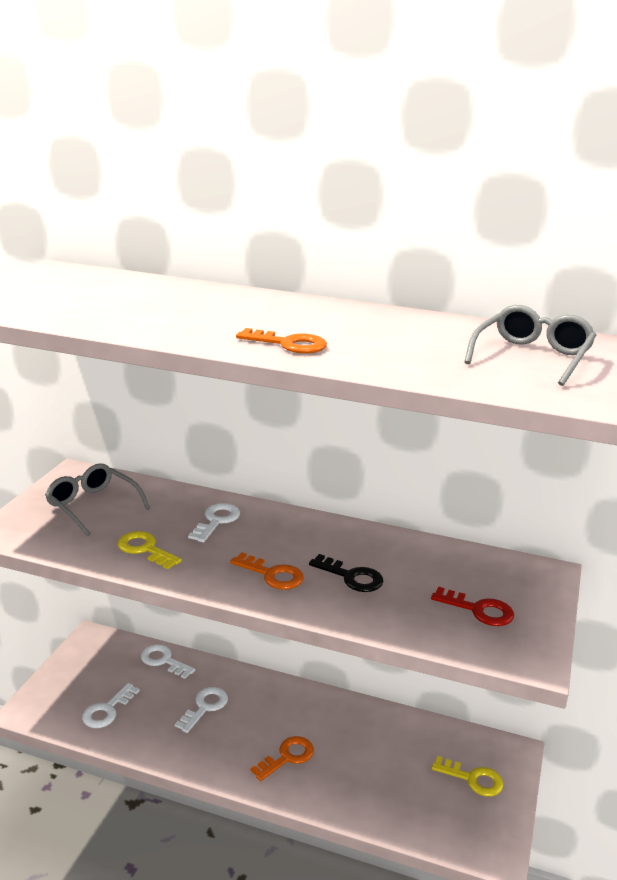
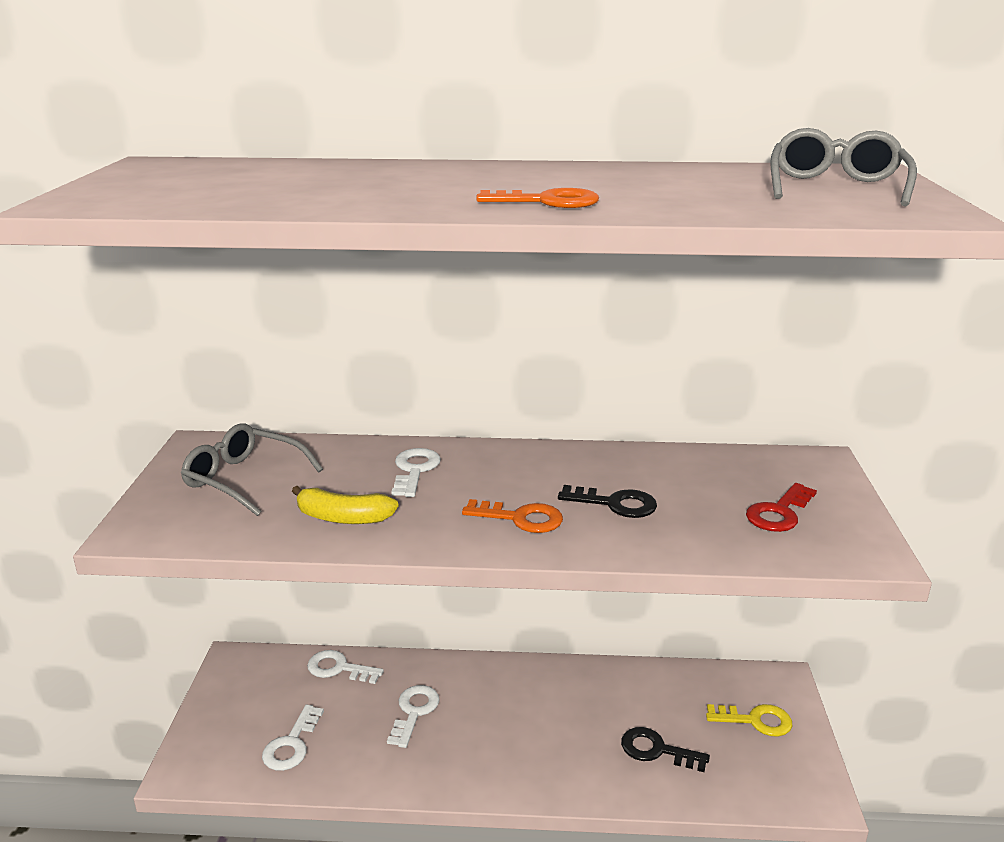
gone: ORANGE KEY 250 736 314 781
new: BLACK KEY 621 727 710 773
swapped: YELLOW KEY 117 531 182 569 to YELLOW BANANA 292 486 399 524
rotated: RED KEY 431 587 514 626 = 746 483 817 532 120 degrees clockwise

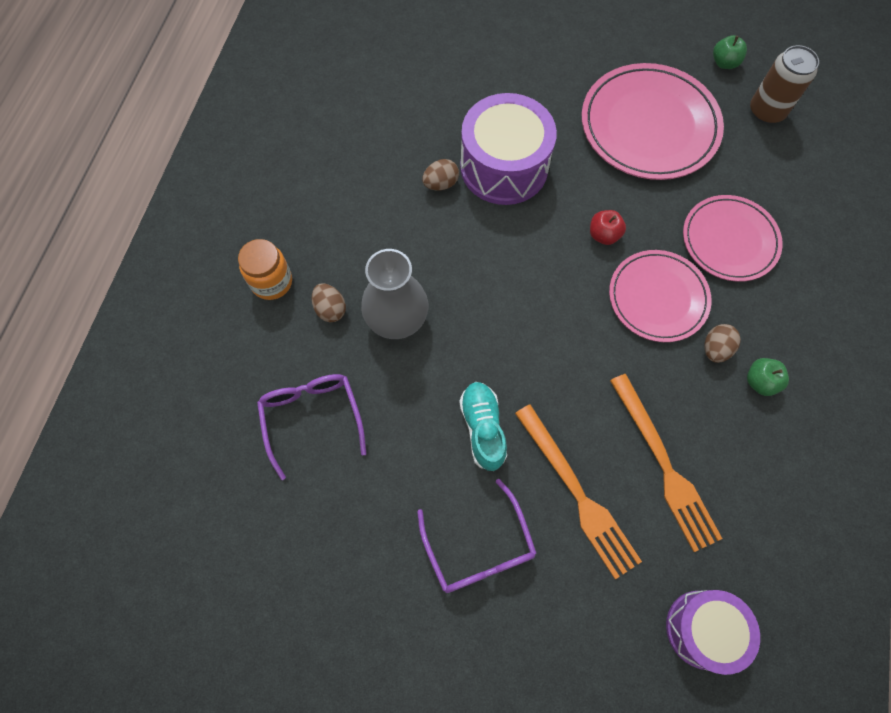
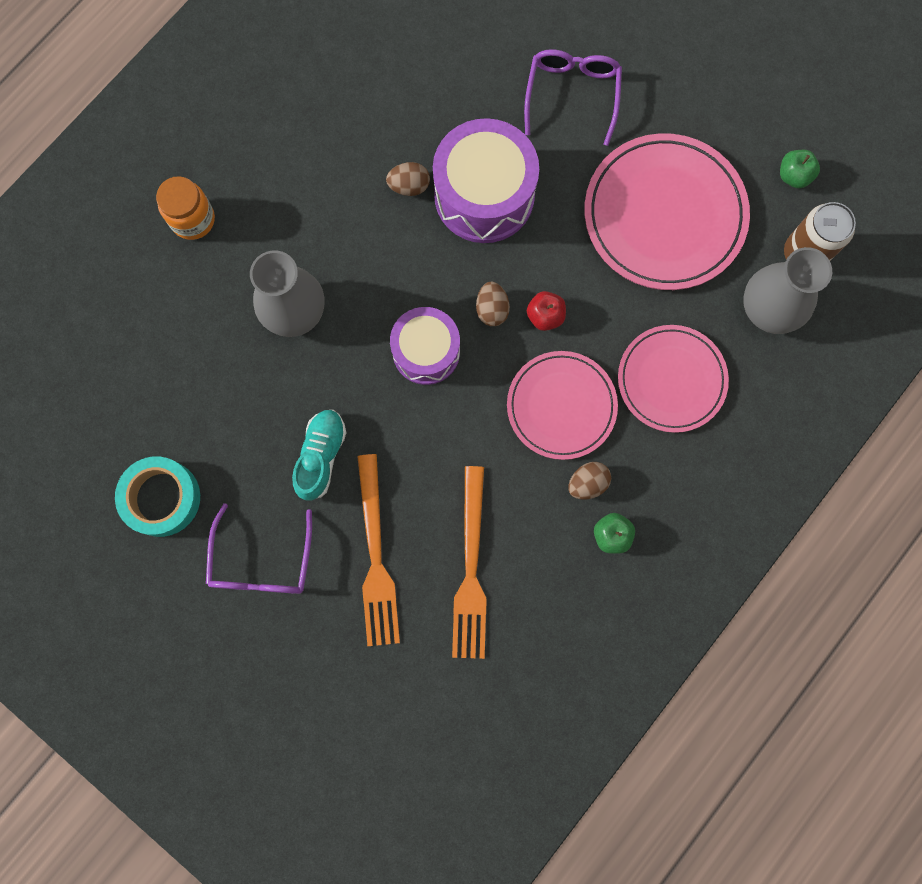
new: TURQUOISE TAPE 115 457 200 537; GREY VASE 743 247 832 334
shifted: PURPLE GLASSES 257 374 367 480 to 524 49 622 146; BROWN EGG 312 283 346 322 to 476 282 510 326; PURPLE DRUM 666 590 760 675 to 390 307 460 385

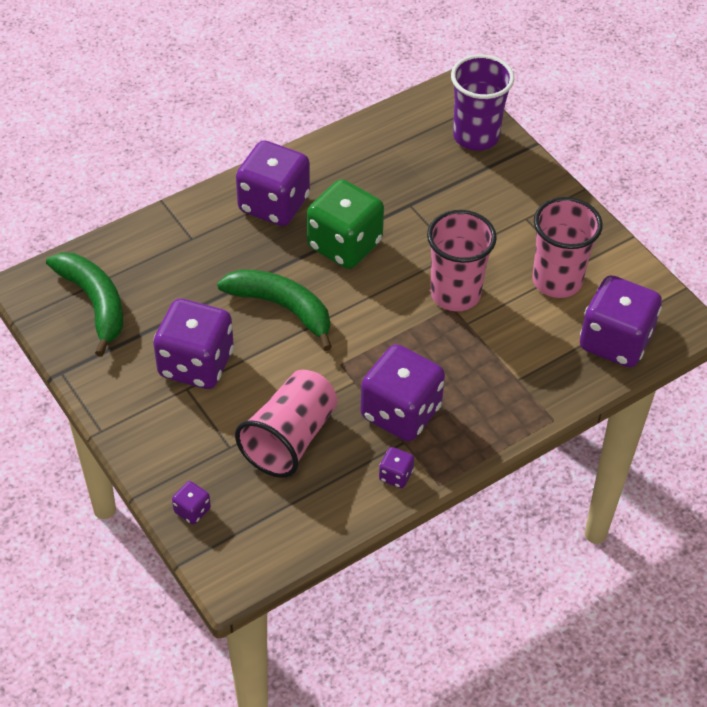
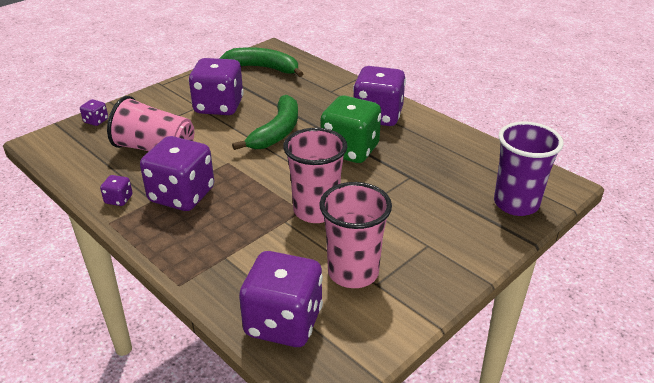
rotated: GREEN BANANA 46 253 123 357 = 219 47 303 77 120 degrees counterclockwise

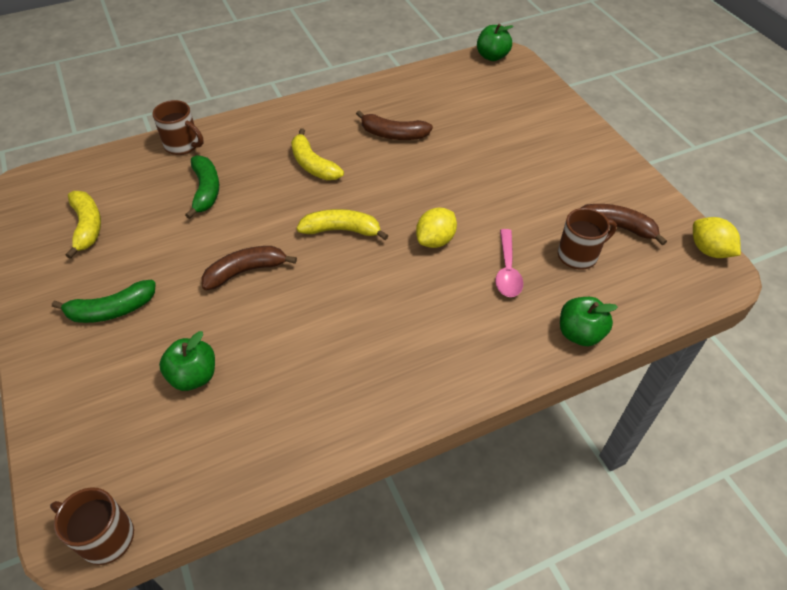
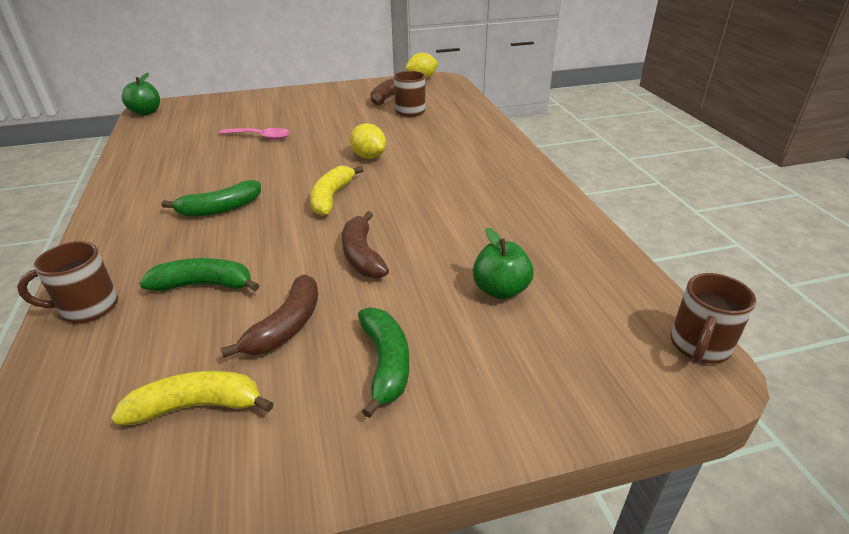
gone: GREEN APPLE 560 297 618 346
shifted: BROWN BANANA 356 110 433 140 to 220 275 318 358; PINK SPOON 495 229 523 297 to 219 128 290 140
repainted: YELLOW BANANA 291 128 344 180 to GREEN BANANA 161 180 261 217
rotated: BROWN MUG 152 100 203 155 = 17 241 118 323 150 degrees counterclockwise

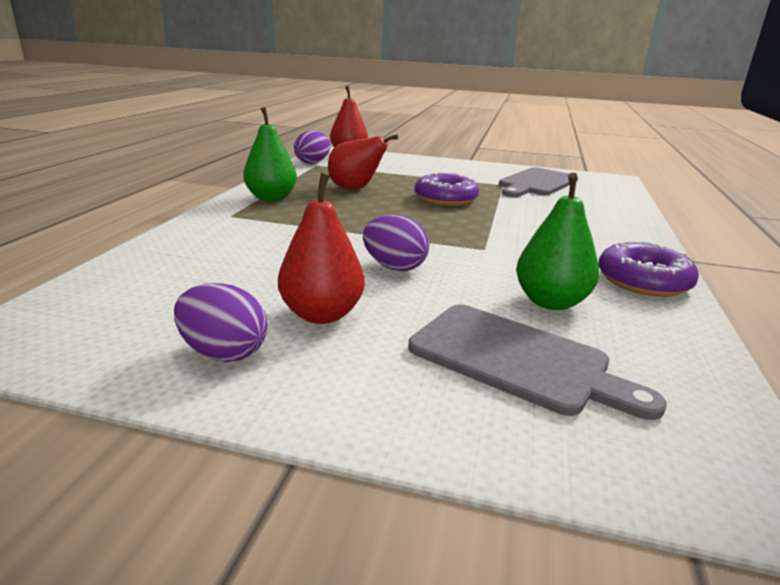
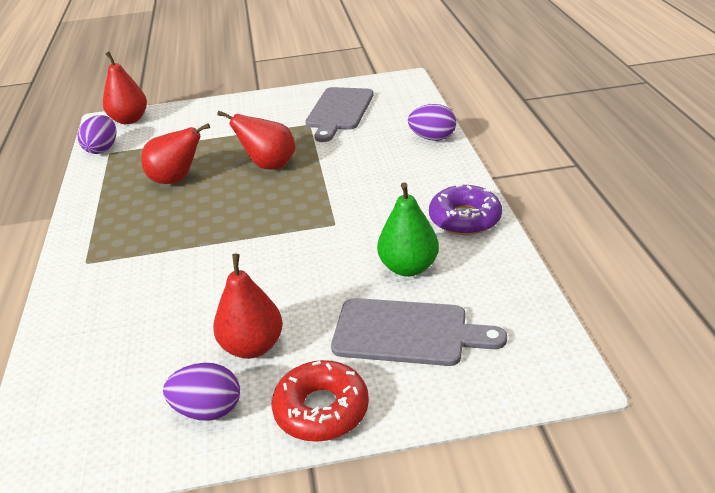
gone: GREEN PEAR 243 107 297 202
new: RED DONUT 272 360 369 442
shifted: PURPLE EGG 363 215 429 271 to 408 104 456 141
swapped: PURPLE DONUT 414 173 479 206 to RED PEAR 217 111 295 170

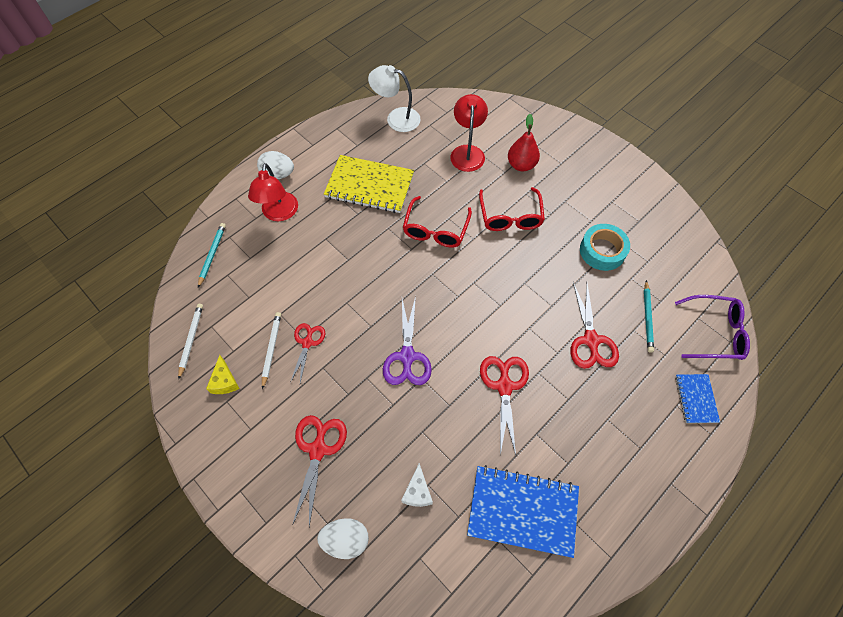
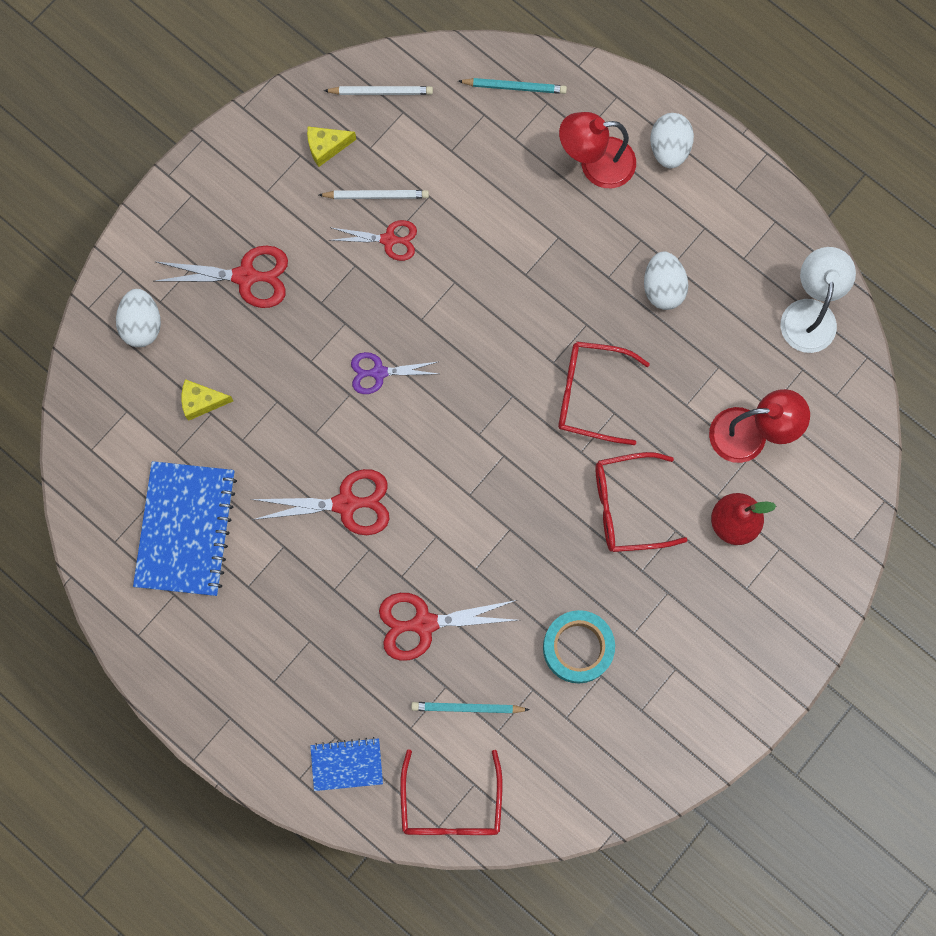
swapped: YELLOW NOTEBOOK 324 155 414 213 to WHITE EGG 644 252 688 310
repainted: WHITE CHEESE 401 463 433 507 to YELLOW CHEESE 181 379 233 421; PURPLE GLASSES 675 295 750 360 to RED GLASSES 400 749 502 835
scaled: PURPLE SCISSORS 383 296 432 385 = 351 352 438 394 x0.66

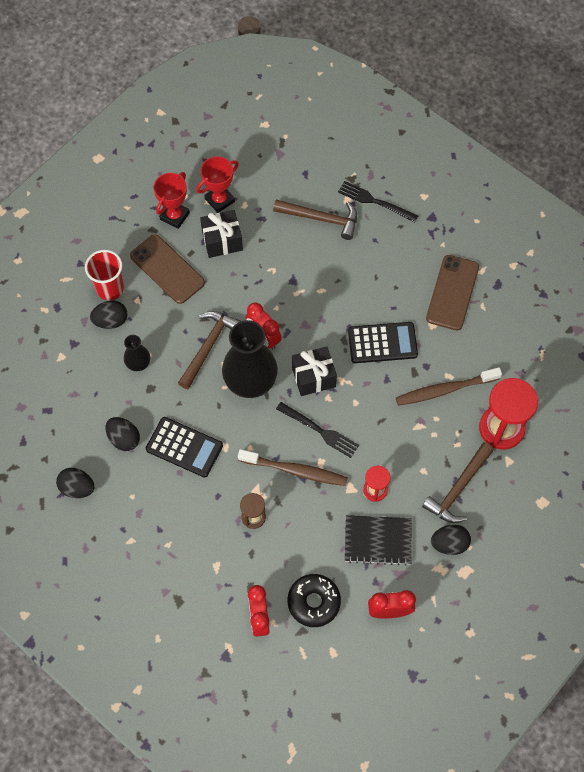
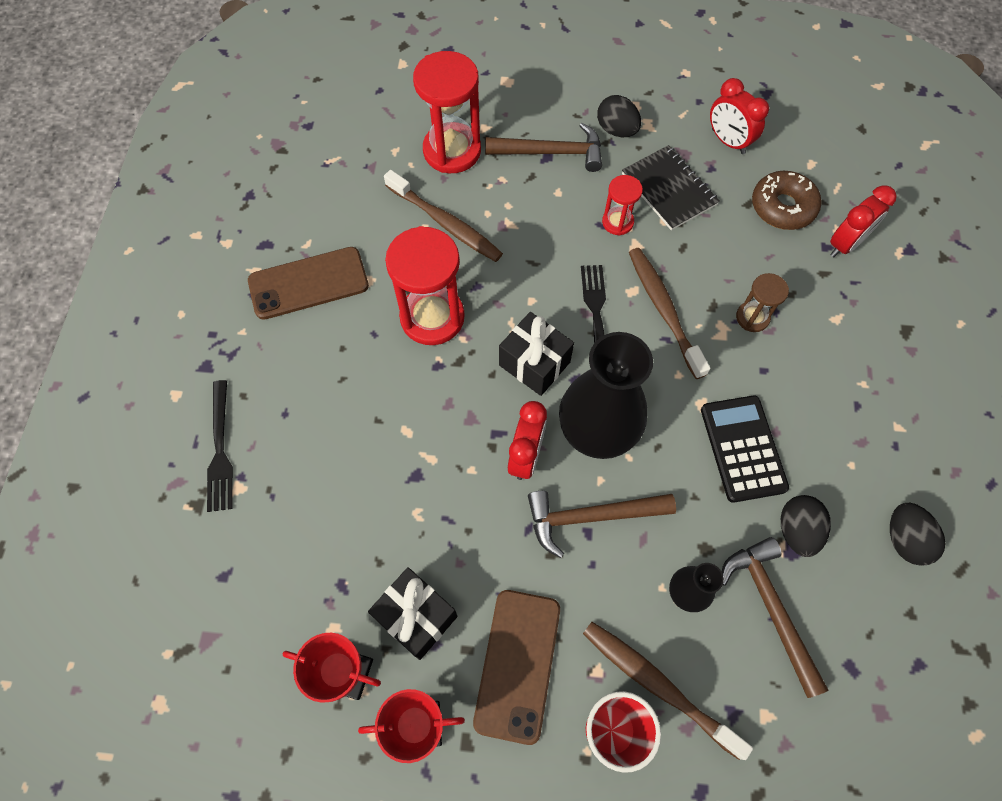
shifted: BROWN HAMMER 273 199 357 240 to 722 537 829 698
swapped: BLACK EGG 90 300 127 329 to BROWN TOOTHBRUSH 583 622 753 760; BLACK CALCULATOR 348 322 418 363 to RED HOURGLASS 385 226 465 345
repainted: BLACK DONUT 288 574 341 627 to BROWN DONUT 752 171 821 230

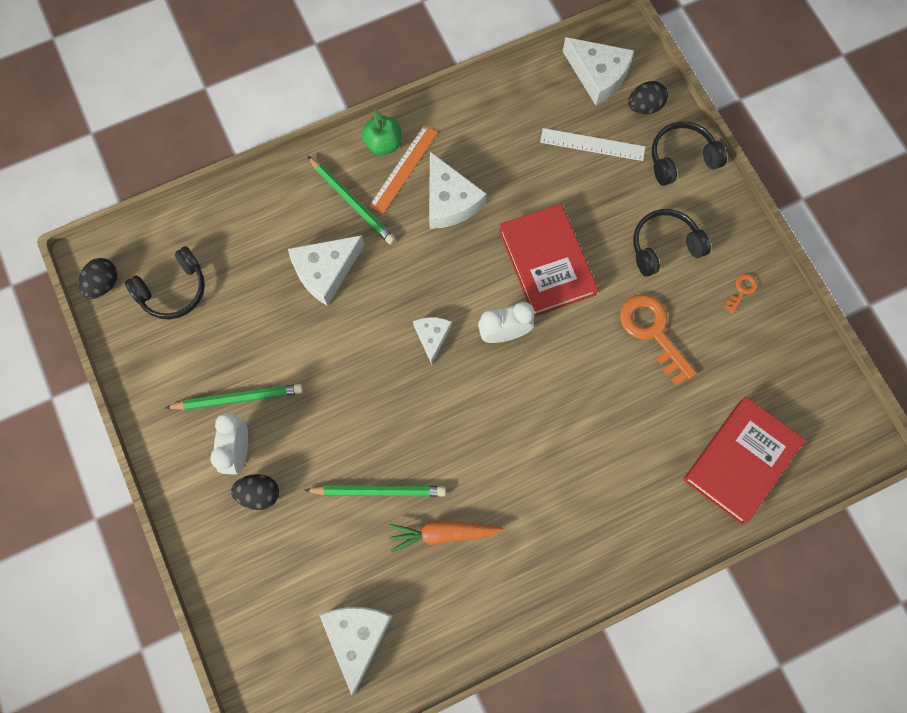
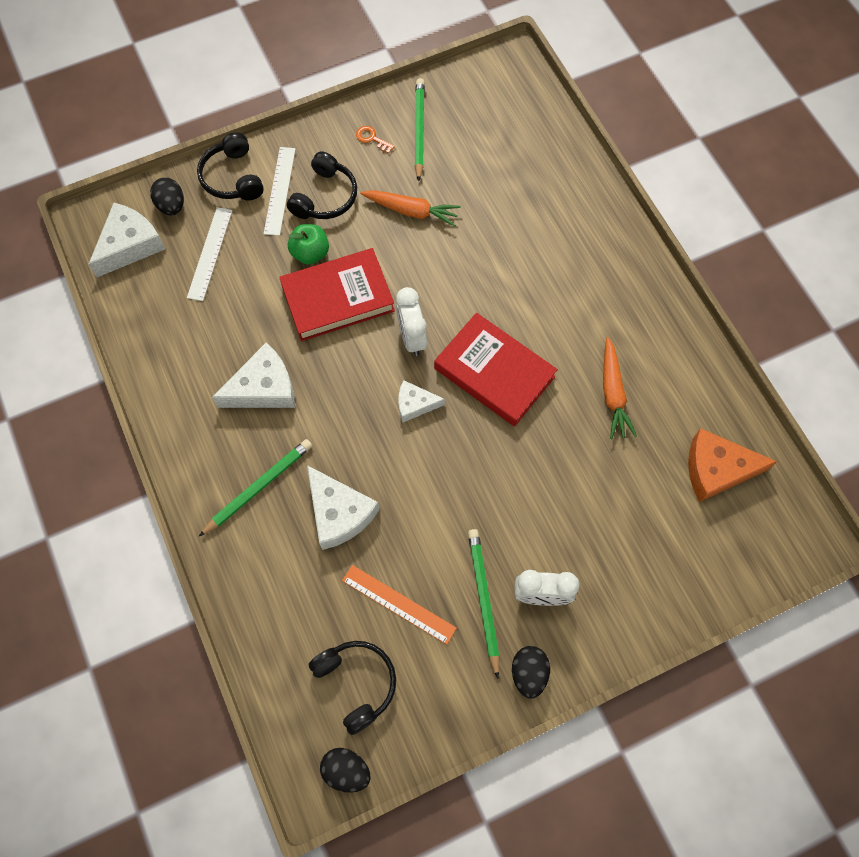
new: WHITE RULER 264 147 296 236
shifted: BLACK EGG 231 474 279 510 to 512 646 550 699; GREEN PENCIL 304 485 446 497 to 414 78 425 181; GREEN APPLE 362 109 401 155 to 288 224 329 265; ORANGE RULER 369 125 438 214 to 342 565 456 645; RED BOOK 683 397 805 524 to 434 313 558 427
swapped: ORANGE KEY 620 295 697 385 to ORANGE CARROT 360 190 461 227
repainted: WHITE CHEESE 319 607 393 696 to ORANGE CHEESE 688 428 777 502
rotated: BLACK HEADPHONES 633 209 711 277 = 287 151 357 219 135 degrees counterclockwise

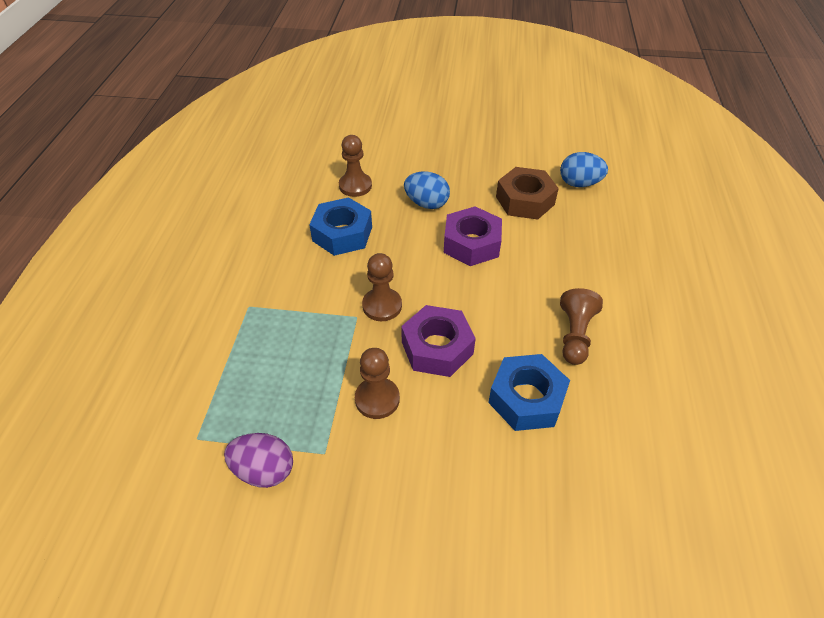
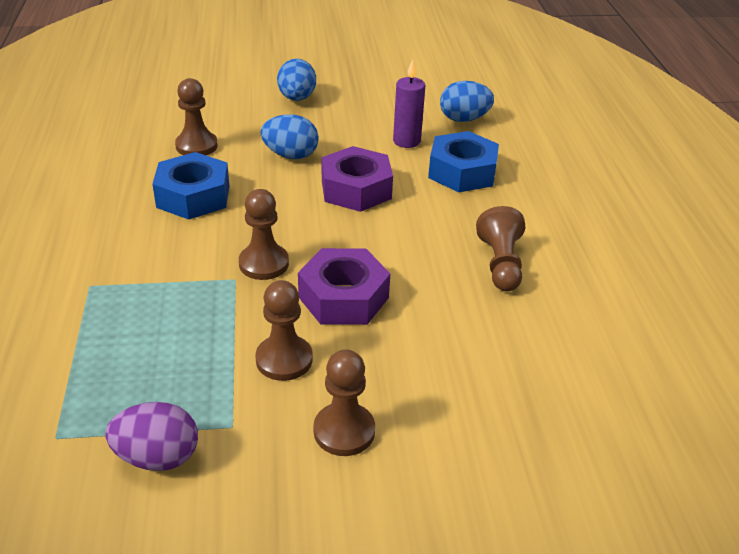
new: BLUE EGG 277 59 316 101; BROWN PAWN 314 349 375 456
shifted: BLUE NUT 488 354 570 431 to 428 131 499 192
swapped: BROWN NUT 496 167 559 220 to PURPLE CANDLE 393 59 425 148

